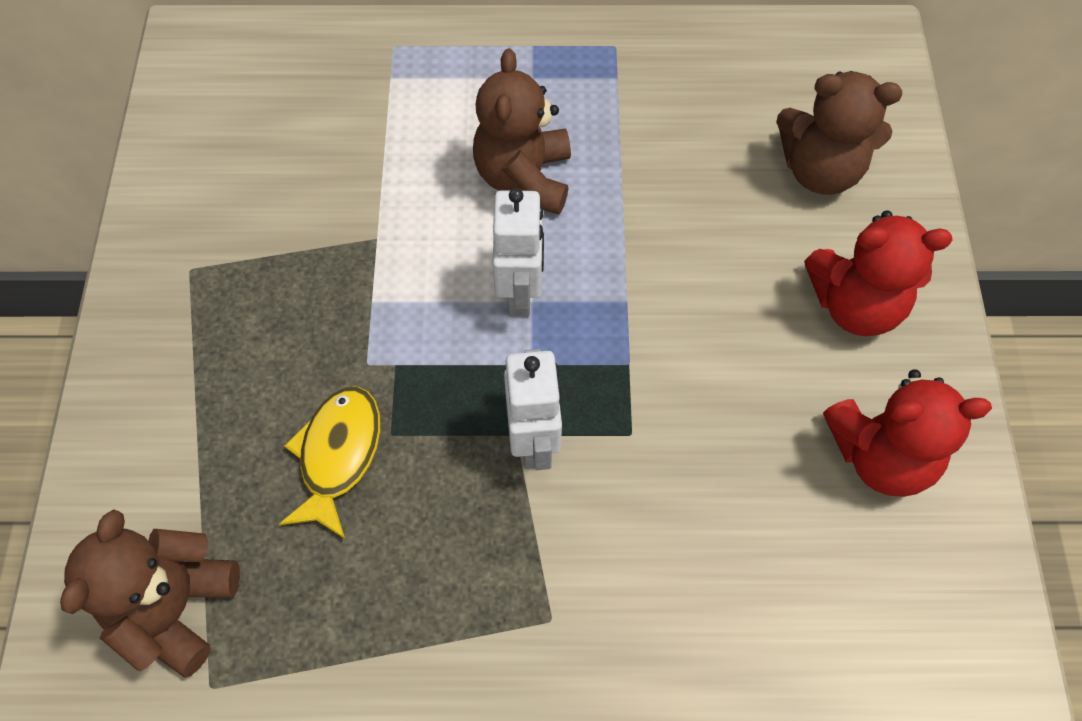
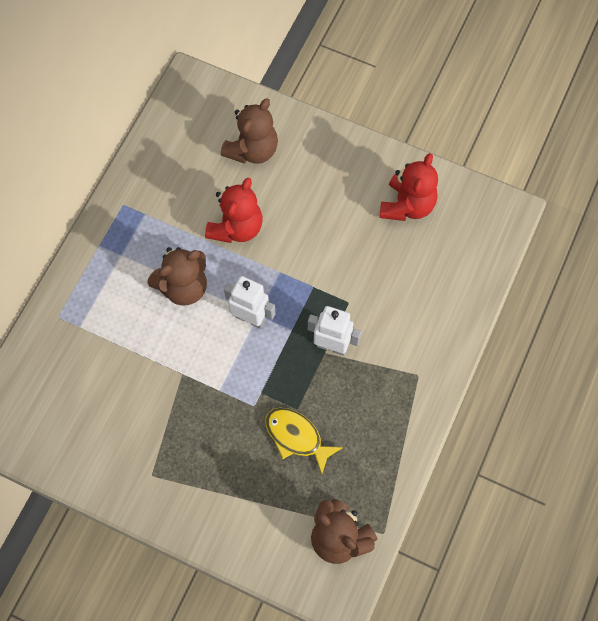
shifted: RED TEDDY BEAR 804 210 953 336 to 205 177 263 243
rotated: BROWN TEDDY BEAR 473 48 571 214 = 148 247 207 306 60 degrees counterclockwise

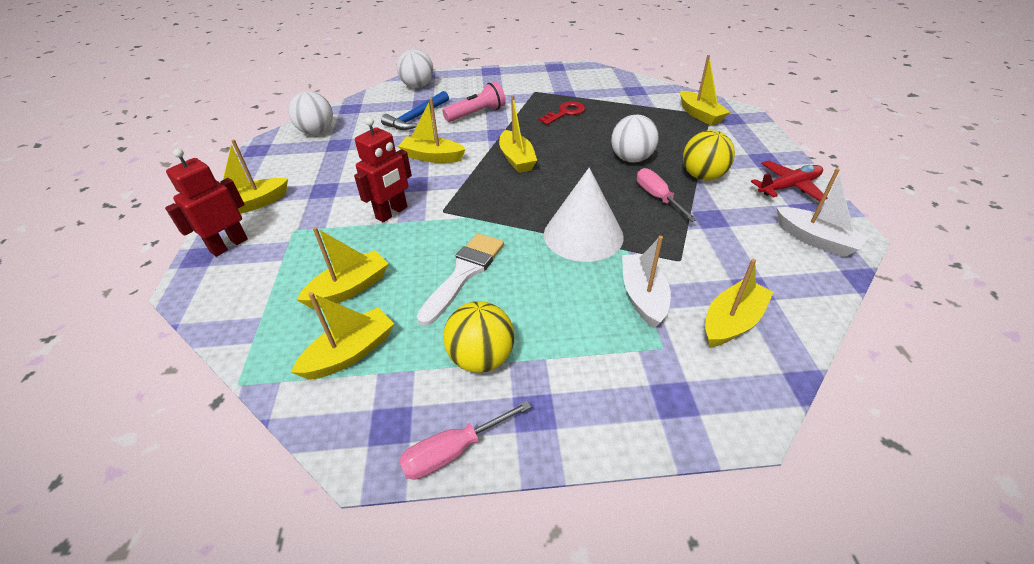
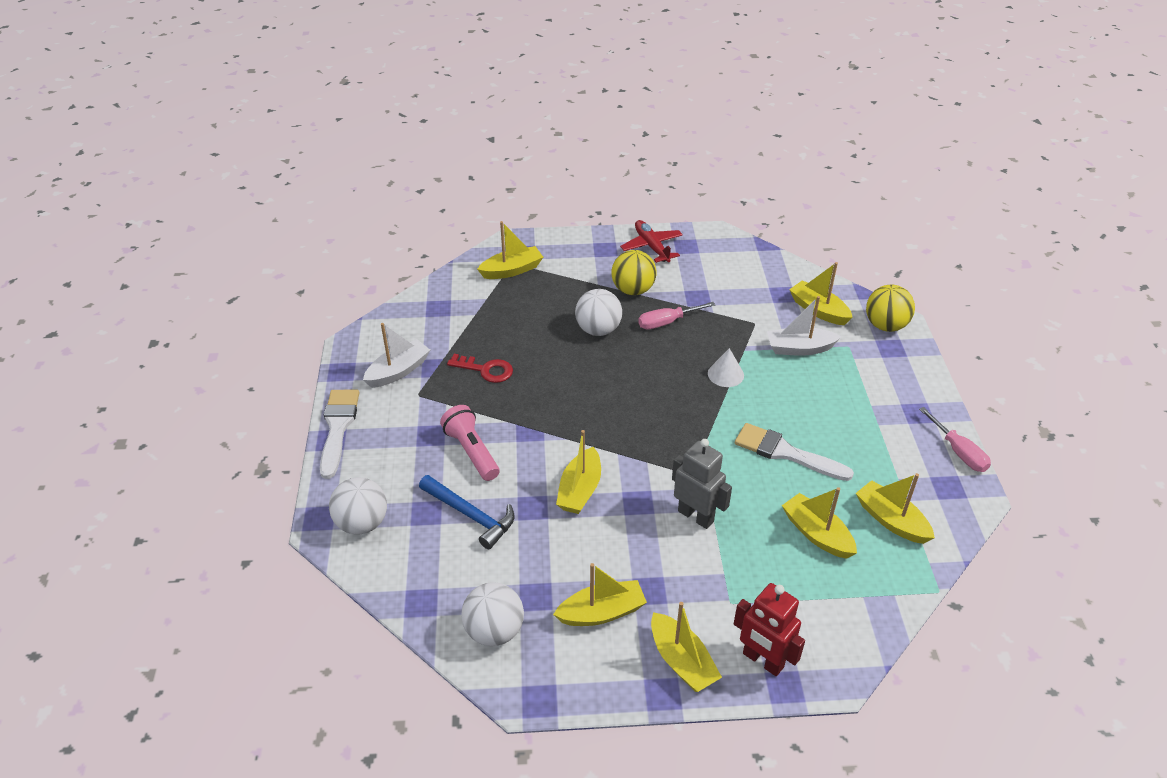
new: WHITE BRUSH 320 390 359 479
shifted: YELLOW BALL 443 301 514 373 to 866 285 915 332; YELLOW BOAT 499 95 537 173 to 553 563 647 626; WHITE BOAT 777 168 869 257 to 363 323 430 388
repainted: RED ROBOT 354 117 412 222 to GREY ROBOT 672 439 732 529
rotated: RED KEY 539 101 585 125 = 447 354 513 383 150 degrees clockwise
scaled: WHITE CONE 544 168 624 262 = 708 348 744 387 x0.50

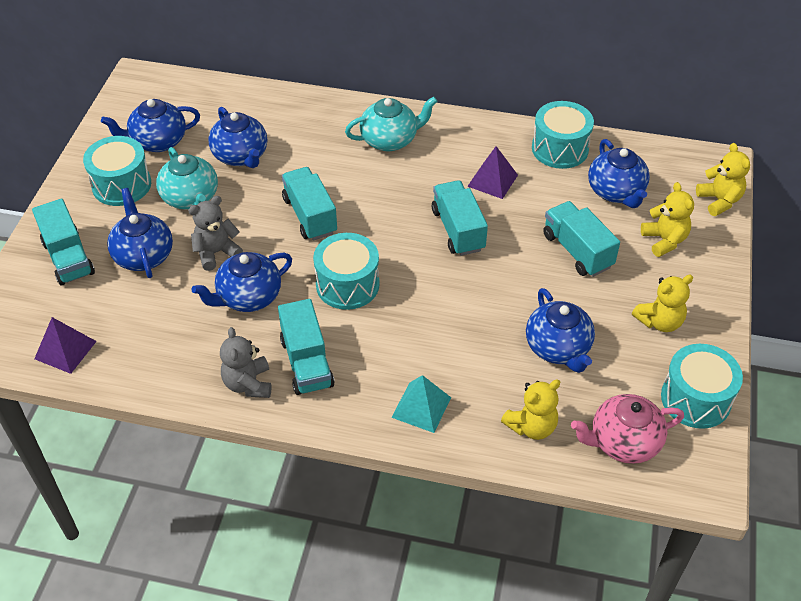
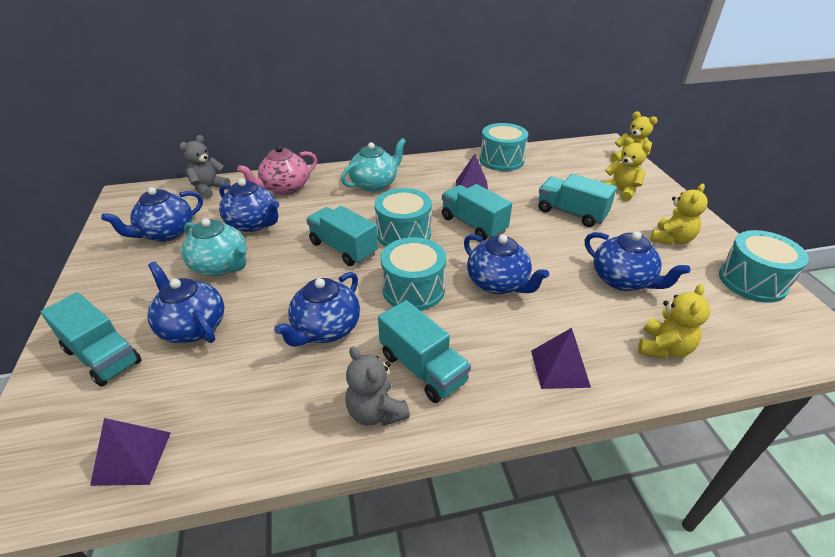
shifted: TURQUOISE DRUM 83 136 151 206 to 375 188 432 247; GREY TEDDY BEAR 188 196 243 271 to 179 135 230 199; PINK TEAPOT 571 394 684 464 to 237 145 317 195; BLUE TEAPOT 588 139 650 208 to 464 234 550 294
repainted: TURQUOISE PYRAMID 391 375 451 433 to PURPLE PYRAMID 531 328 591 389

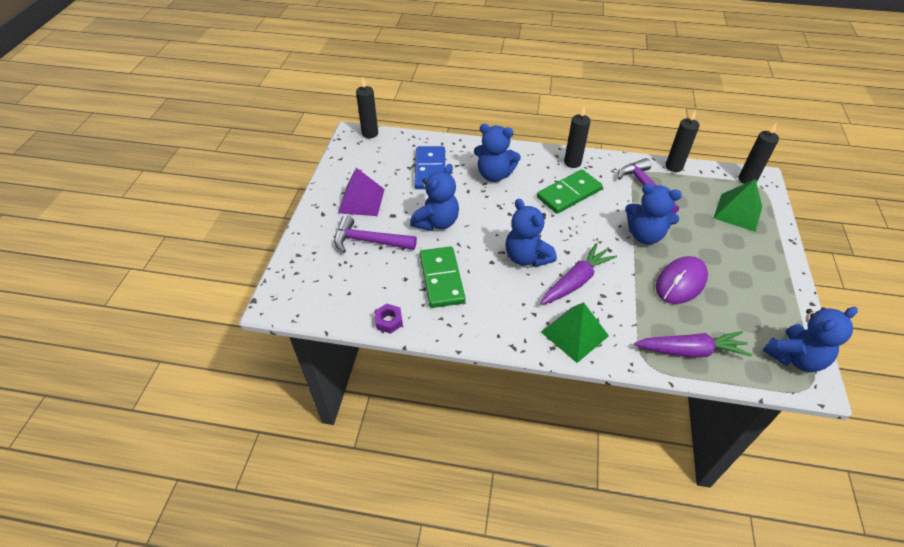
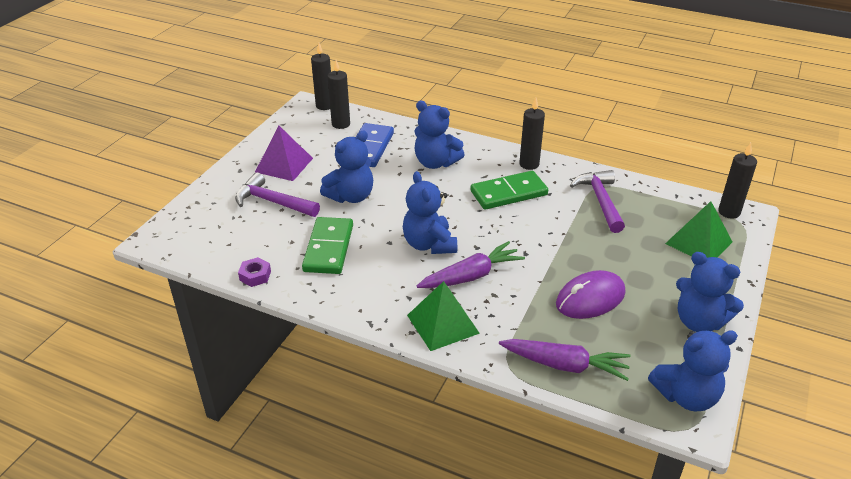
shifted: BLUE TEDDY BEAR 625 184 682 244 to 676 252 744 332; BLACK CANDLE 665 109 700 172 to 328 60 350 129

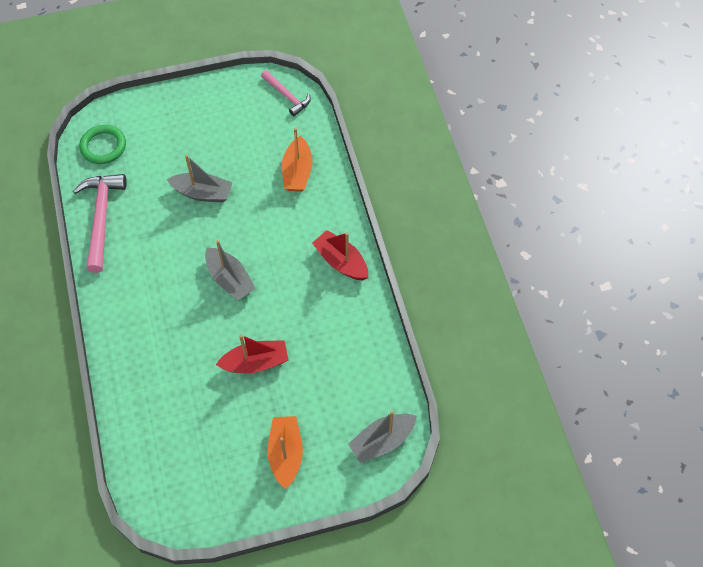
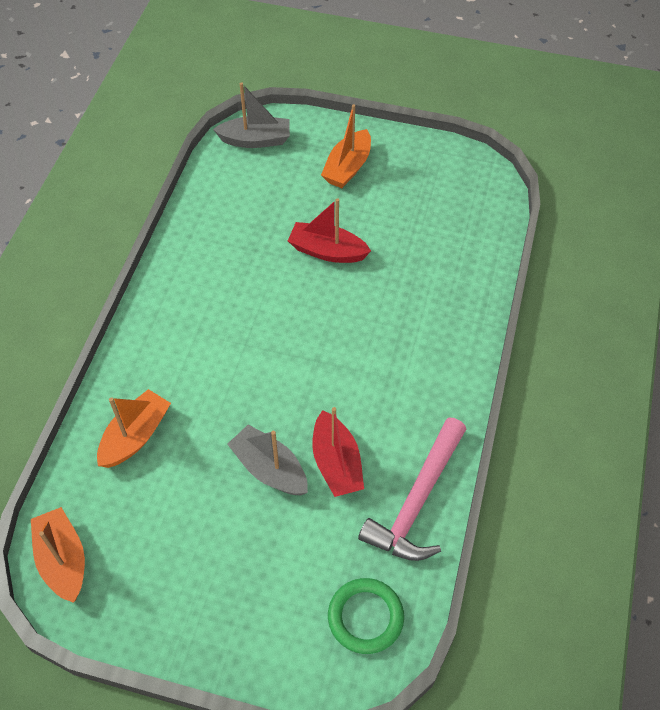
gone: GREY BOAT 205 240 255 300
shifted: RED BOAT 312 230 368 280 to 312 407 364 497
swapped: PINK HAMMER 261 70 311 116 to ORANGE BOAT 31 507 85 603

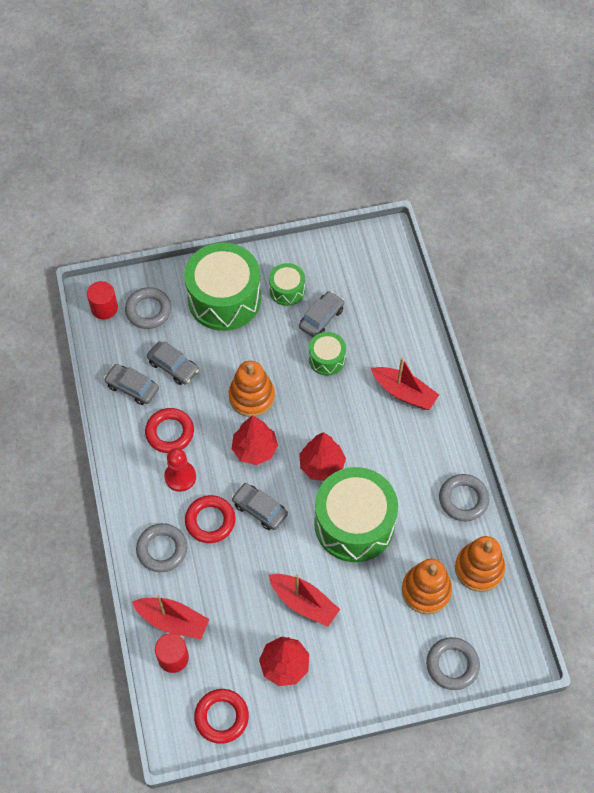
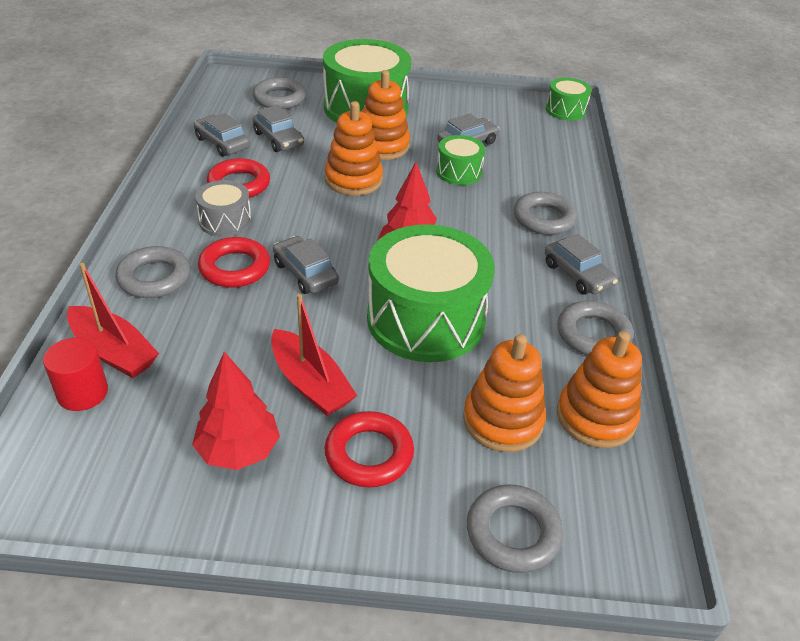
gone: RED CYLINDER 87 281 118 319; RED TREE 232 415 278 465
new: ORANGE STACKING TOY 362 70 410 160; GREY CAR 545 234 618 295
shifted: RED RING 194 689 249 744 to 325 411 414 487; GREEN DRUM 269 263 305 306 to 546 78 592 121
swapped: RED PAWN 164 448 196 492 to GREY DRUM 195 180 251 237; RED BOAT 371 358 439 410 to GREY RING 514 192 577 235

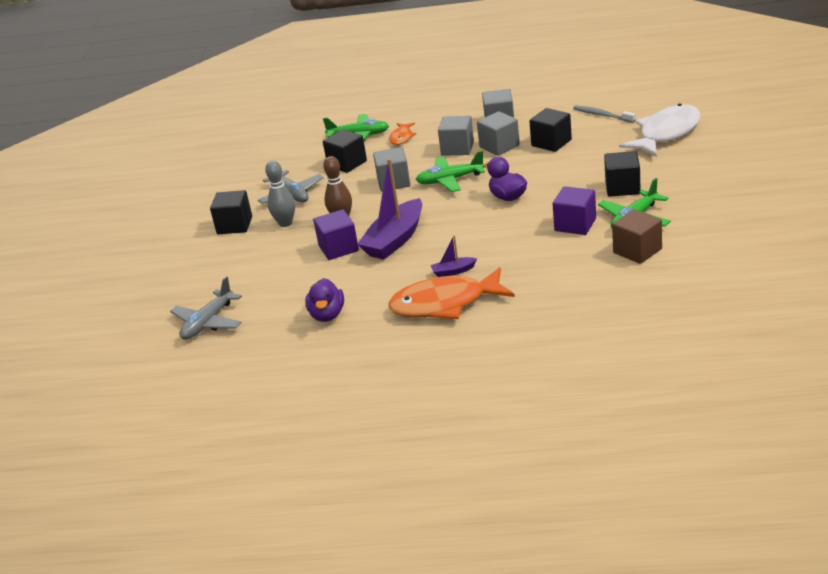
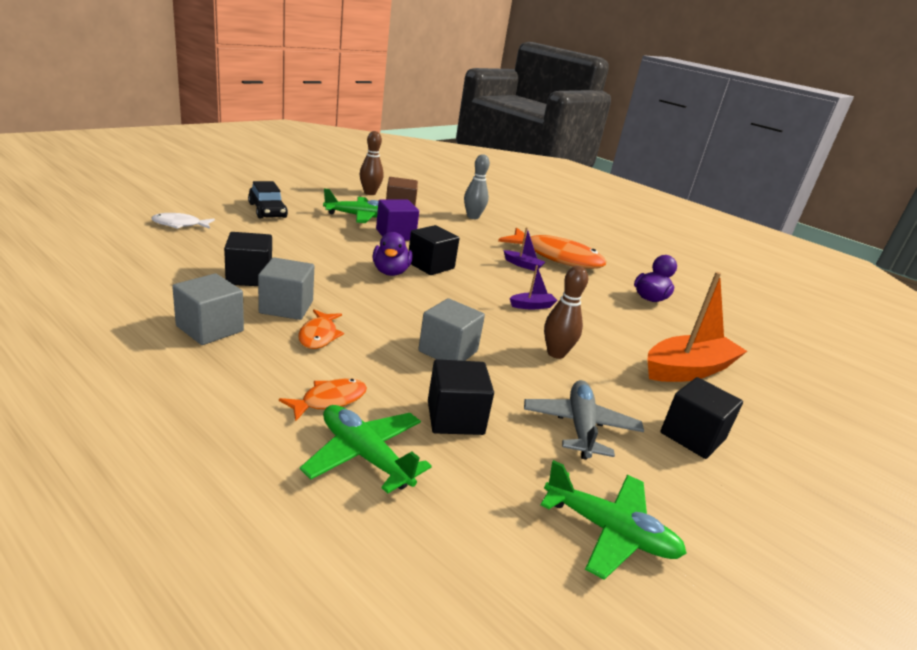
gone: GREY PLANE 170 277 242 340; PURPLE CUBE 313 209 359 260; GREY TOOTHBRUSH 573 105 636 123
new: BLACK CAR 248 181 288 219; BROWN BOWLING PIN 360 131 384 195; ORANGE BOAT 647 272 747 382
shifted: GREY BOWLING PIN 265 160 295 227 to 464 154 490 219; GREEN PLANE 416 151 485 192 to 541 460 687 580; BLACK CUBE 604 151 641 197 to 409 225 460 275
swapped: GREY CUBE 438 116 474 156 to ORANGE FISH 298 310 344 349
scaled: PURPLE BOAT 357 158 422 259 = 510 265 558 309 x0.46; WHITE FISH 619 103 701 157 = 151 213 215 229 x0.48

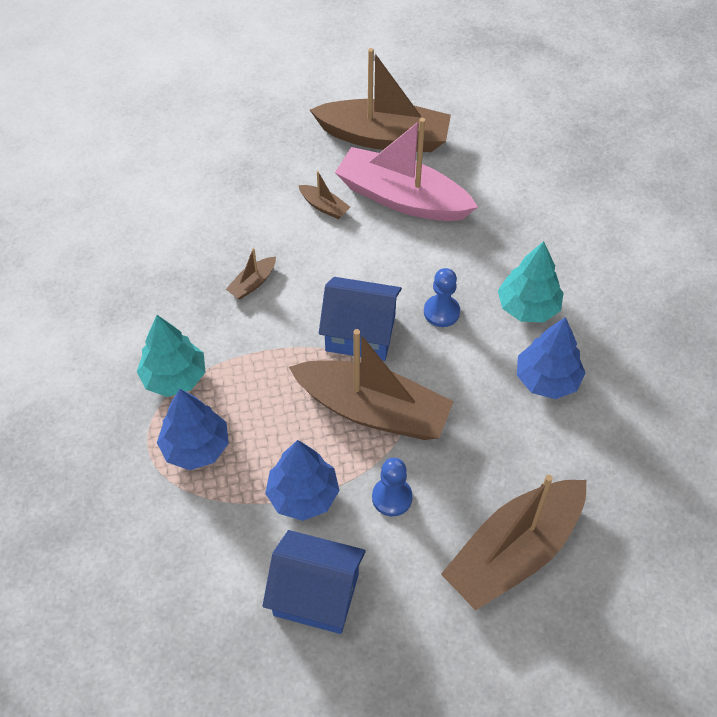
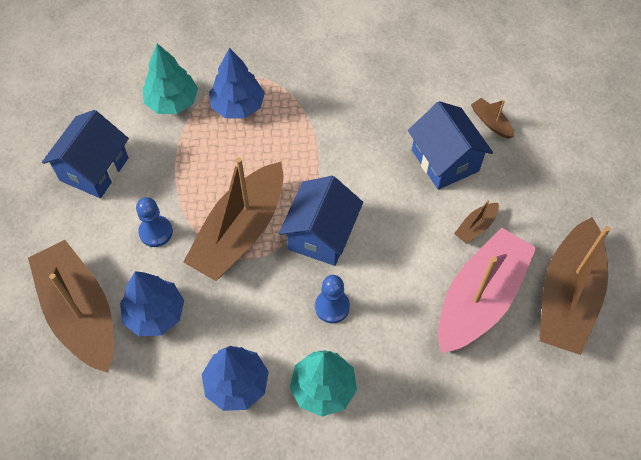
new: BLUE HOUSE 408 101 493 190
shifted: TURQUOISE TREE 136 315 206 397 to 143 44 198 114; BROWN BOAT 226 248 276 300 to 471 98 514 139; BLUE TREE 265 440 340 521 to 120 271 184 336

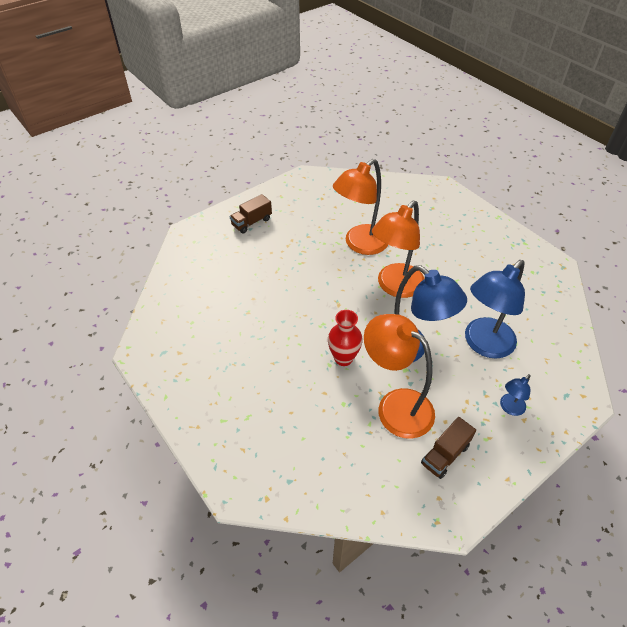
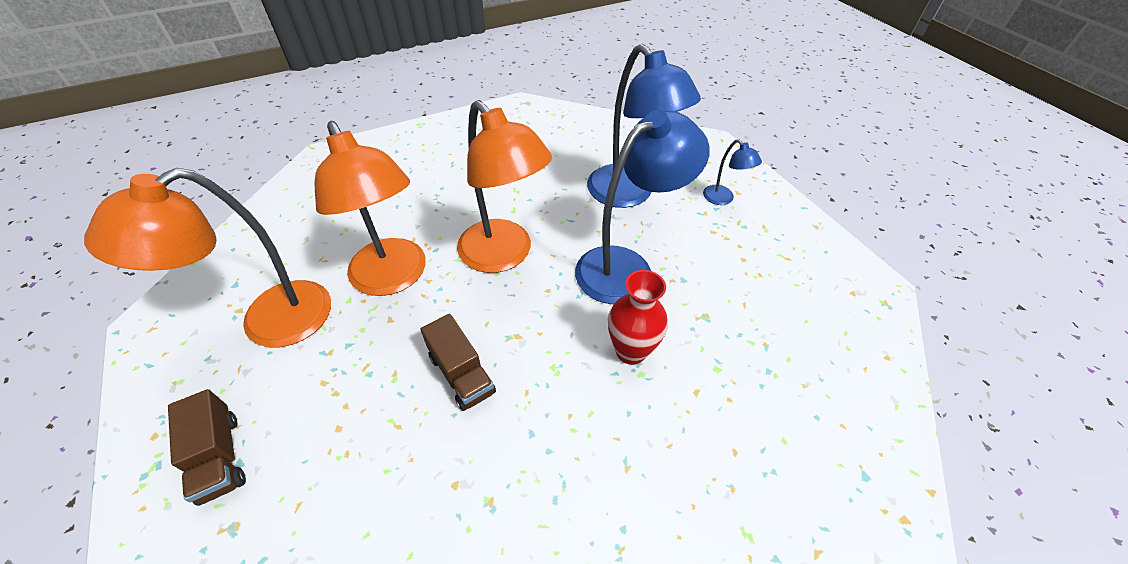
shifted: ORANGE LAMP 364 314 435 439 to 84 168 331 347; BROWN TRUCK 421 417 476 479 to 420 314 496 411

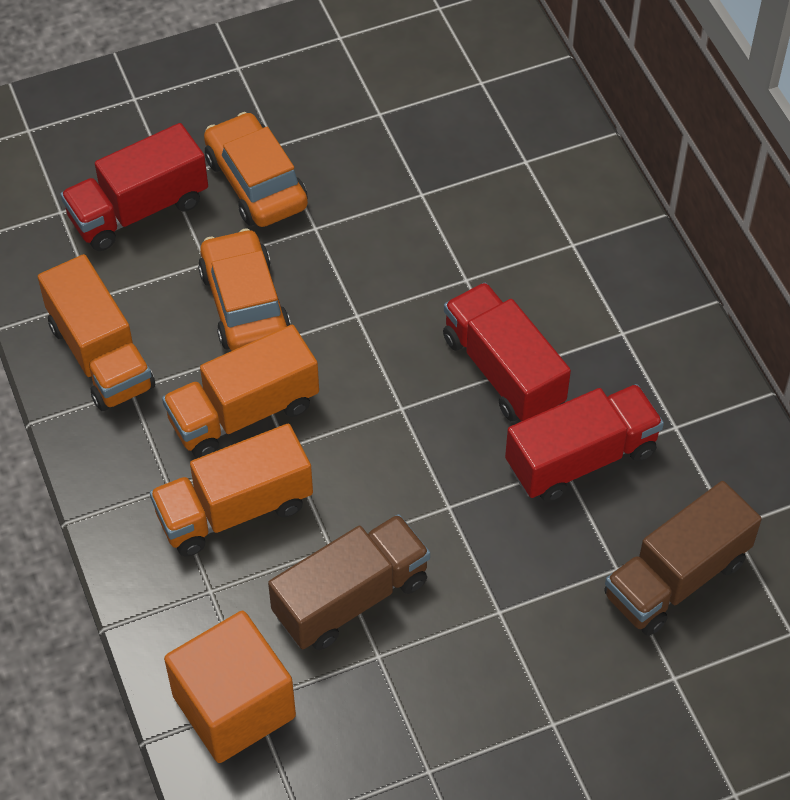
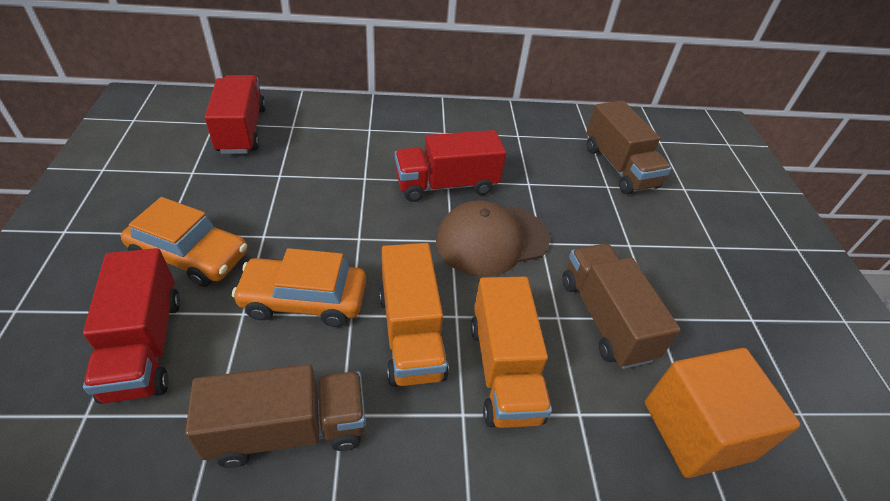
new: BROWN CAP 436 200 550 277
shifted: RED TRUCK 505 384 664 502 to 205 75 266 154
repainted: ORANGE TRUCK 38 254 155 411 to BROWN TRUCK 185 364 365 468
rotated: ORANGE CAR 204 112 308 227 = 121 197 247 287 150 degrees counterclockwise

